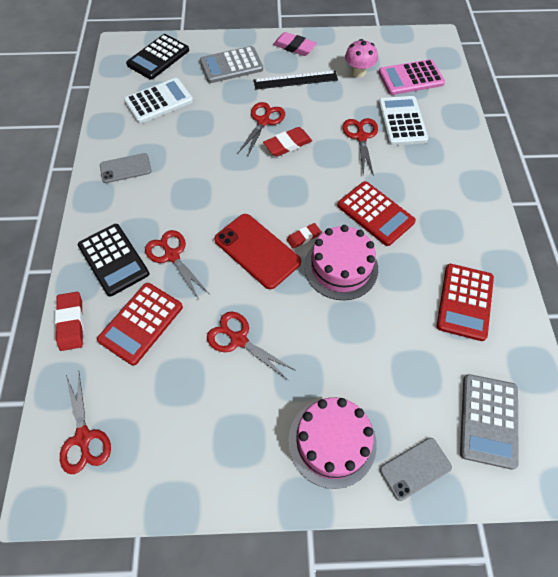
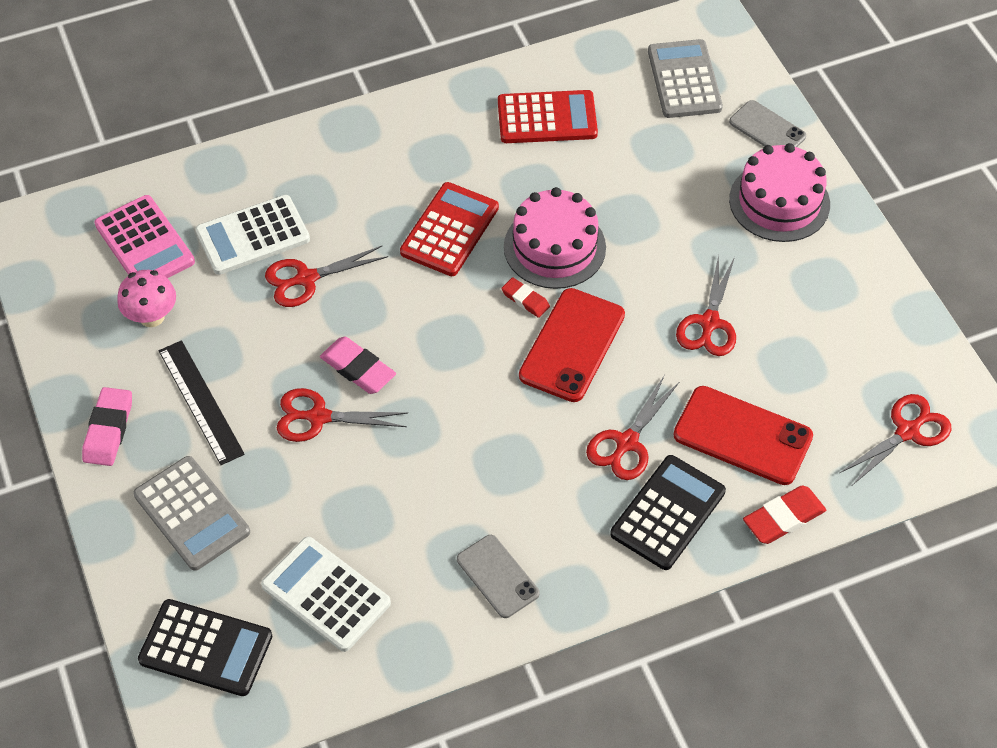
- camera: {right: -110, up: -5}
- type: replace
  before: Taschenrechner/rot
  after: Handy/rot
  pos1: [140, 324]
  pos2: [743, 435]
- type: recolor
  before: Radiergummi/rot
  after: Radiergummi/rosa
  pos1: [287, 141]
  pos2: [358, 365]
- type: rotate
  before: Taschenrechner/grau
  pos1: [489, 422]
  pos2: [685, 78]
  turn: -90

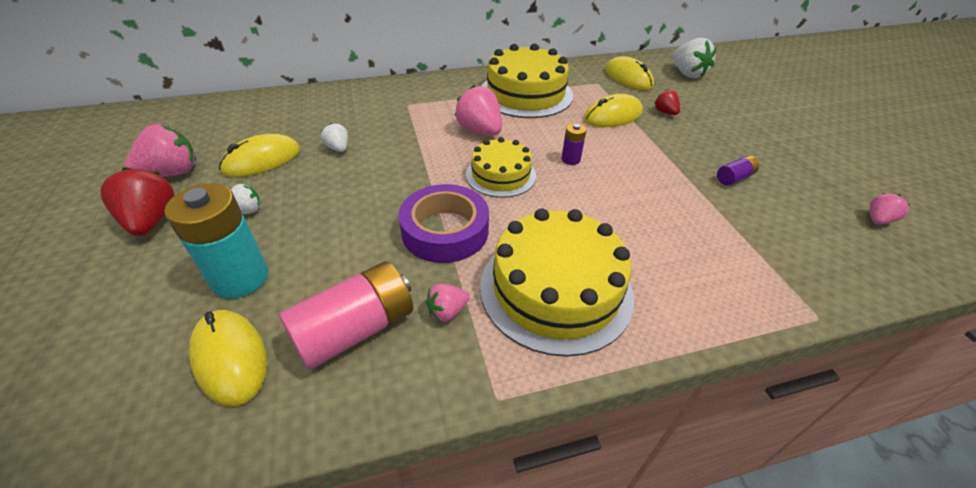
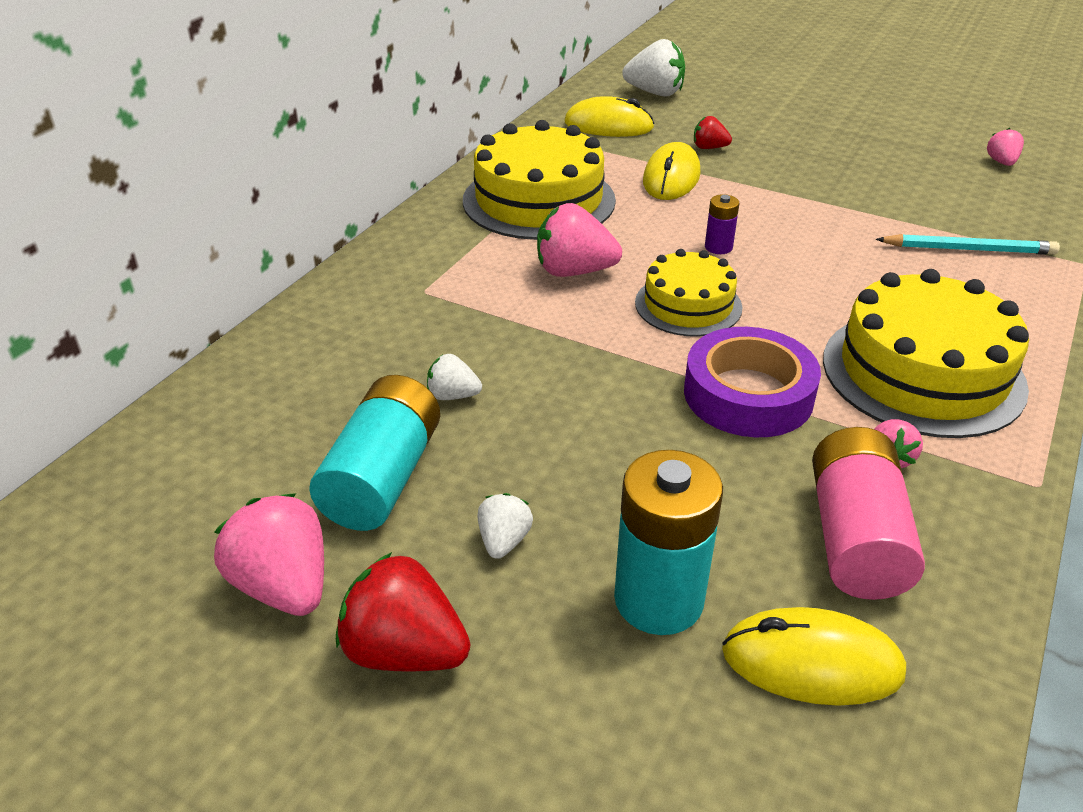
- camera: {right: -45, up: -5}
- type: rotate
  before: Erdbeere/rosa
  pos1: [160, 150]
  pos2: [269, 554]
  turn: -45
- type: replace
  before: Computermaus/gelb
  after: Batterie/türkis
  pos1: [259, 155]
  pos2: [374, 453]
- type: delete
  before: Batterie/lila
  pos1: [738, 170]
- type: insert
  after: Bleistift/türkis
  pos2: [968, 244]

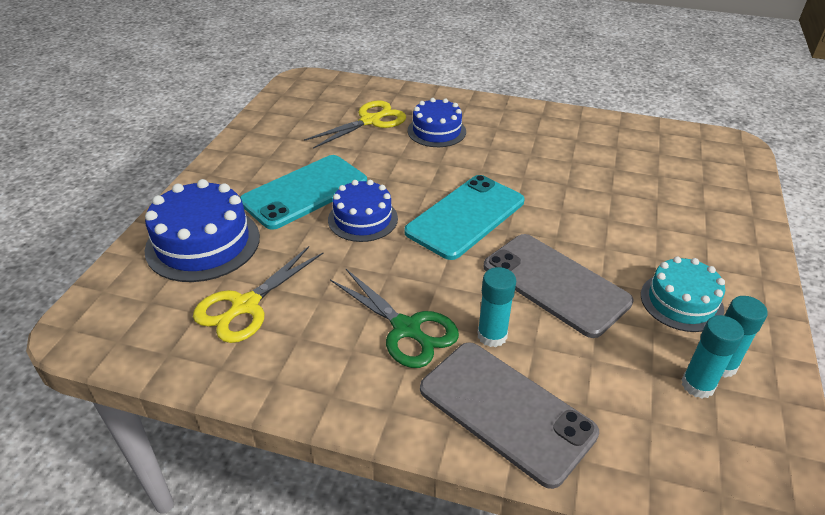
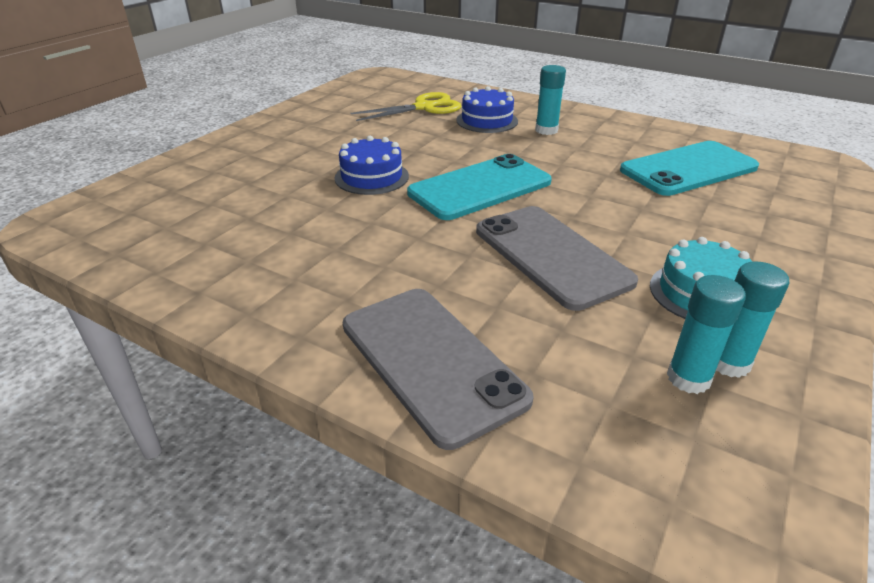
- camera: {right: 15, up: -5}
- type: delete
  before: Kuchen/blau
  pos1: [202, 230]
- type: delete
  before: Schere/gelb
  pos1: [258, 294]
- type: move
  before: Handy/türkis
  pos1: [303, 192]
  pos2: [689, 168]
- type: delete
  before: Schere/grün
  pos1: [394, 318]
- type: move
  before: Klebestift/türkis
  pos1: [496, 307]
  pos2: [550, 100]

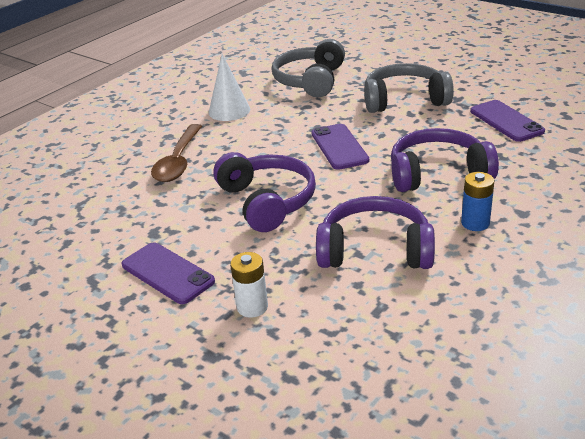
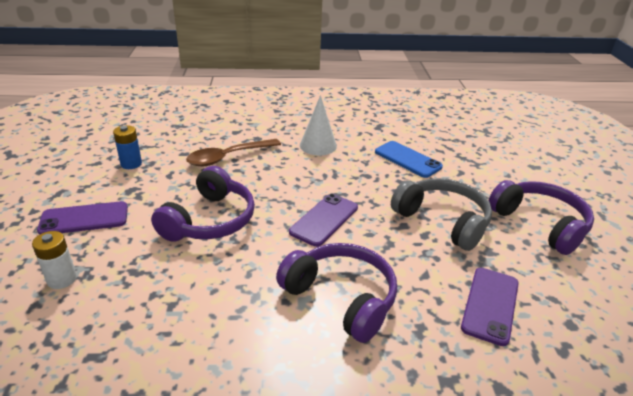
- camera: {right: 45, up: 0}
- type: rotate
  before: Handy/lila
  pos1: [168, 273]
  pos2: [82, 218]
  turn: 75
- type: replace
  before: Kopfhörer/grau
  after: Handy/blau
  pos1: [308, 68]
  pos2: [409, 159]
- type: move
  before: Kopfhörer/lila
  pos1: [375, 232]
  pos2: [541, 217]
- type: move
  before: Batterie/blau
  pos1: [478, 201]
  pos2: [127, 147]

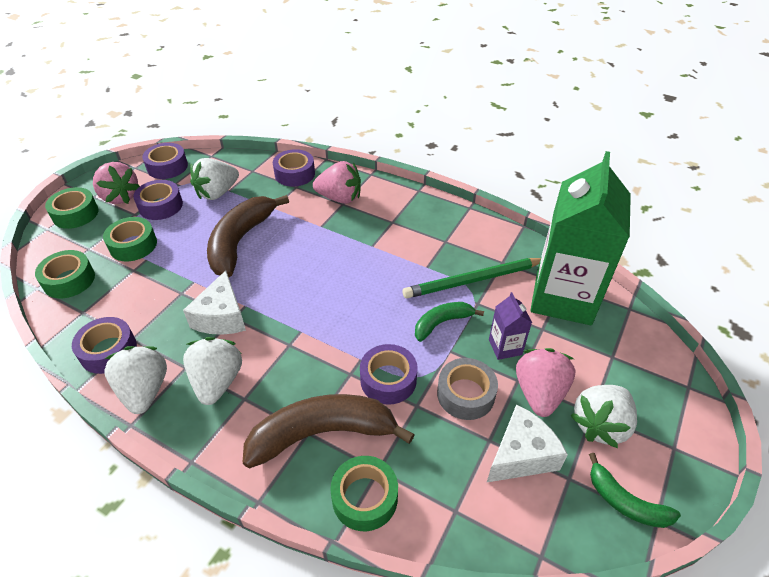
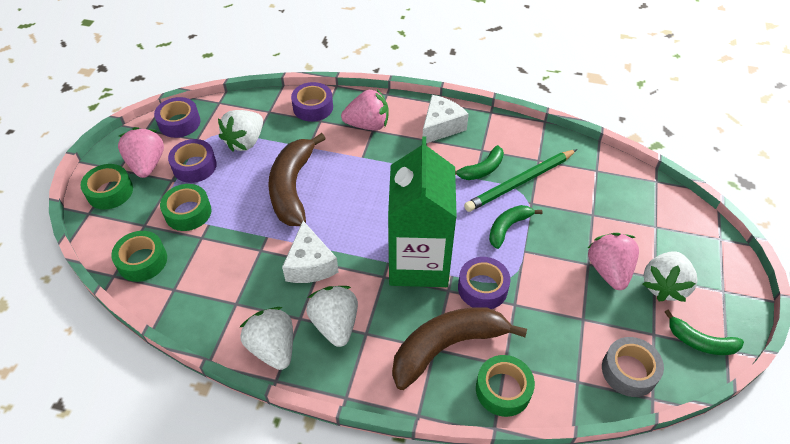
- camera: {right: -15, up: 5}
- type: delete
  before: Klebeband/lila
  pos1: [104, 345]
- type: rotate
  before: Erdbeere/rosa
  pos1: [116, 183]
  pos2: [141, 152]
  turn: -135
- type: move
  before: Klebeband/grau
  pos1: [467, 389]
  pos2: [633, 367]
- type: move
  before: Käse/weiß
  pos1: [527, 444]
  pos2: [446, 119]
- type: delete
  before: Getränkekarton/lila
  pos1: [510, 326]
- type: move
  before: Getränkekarton/grün
  pos1: [580, 238]
  pos2: [422, 211]
- type: insert
  after: Banane/grün
  pos2: [479, 162]

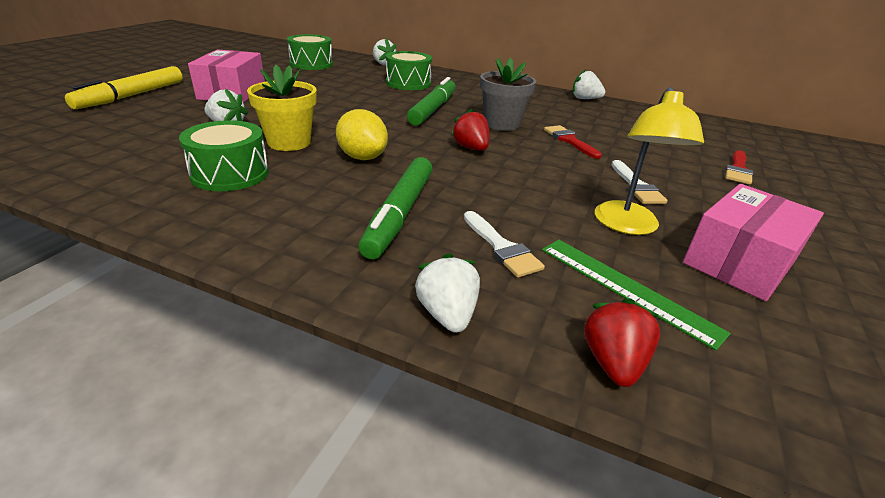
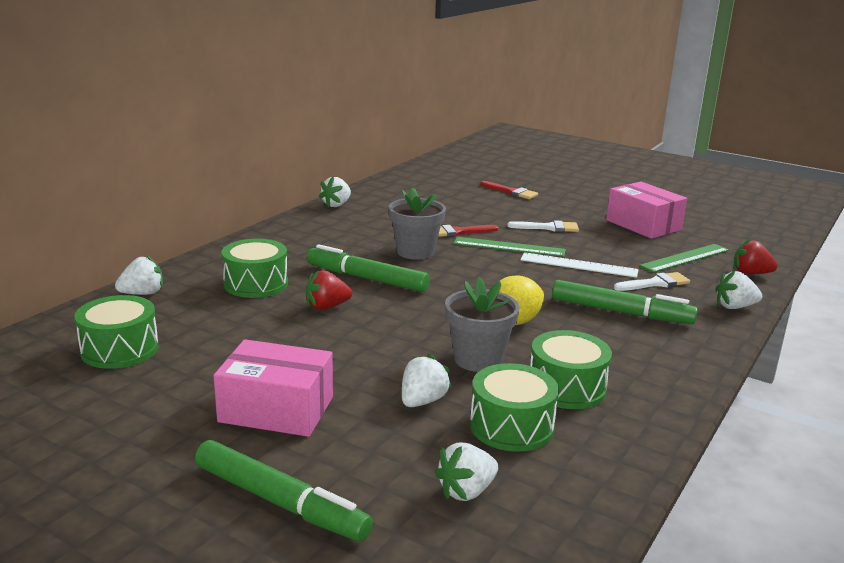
- camera: {right: -80, up: -10}
- type: recolor
  before: Filzstift/gelb
  after: Filzstift/grün
  pos1: [124, 87]
  pos2: [284, 490]
- type: recolor
  before: Blumentopf/gelb
  after: Blumentopf/grau
  pos1: [282, 108]
  pos2: [482, 324]
- type: move
  before: Erdbeere/rot
  pos1: [470, 130]
  pos2: [329, 290]
- type: delete
  before: Lampe/gelb
  pos1: [649, 161]
- type: insert
  after: Erdbeere/weiß
  pos2: [466, 471]
- type: insert
  after: Lineal/grün
  pos2: [509, 247]
- type: insert
  after: Trommel/grün
  pos2: [514, 407]
- type: insert
  after: Lineal/weiß
  pos2: [579, 265]

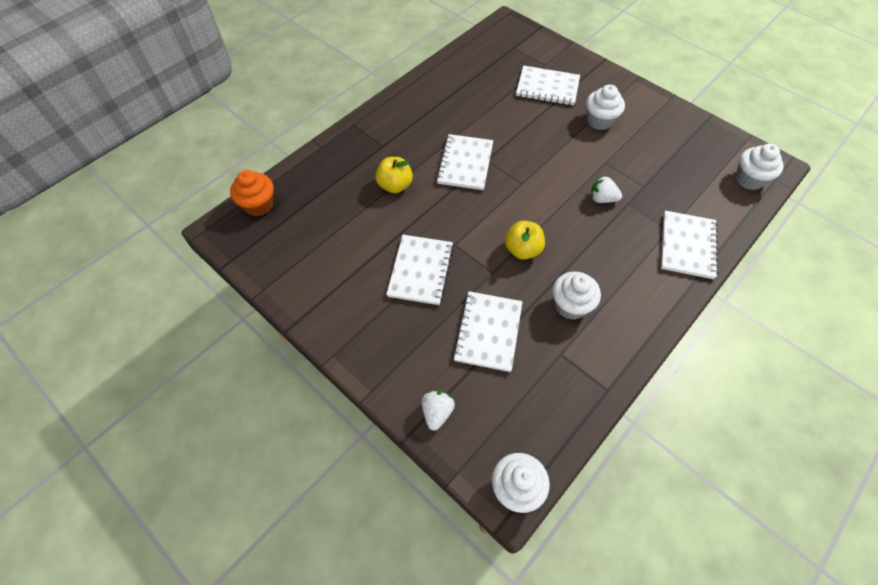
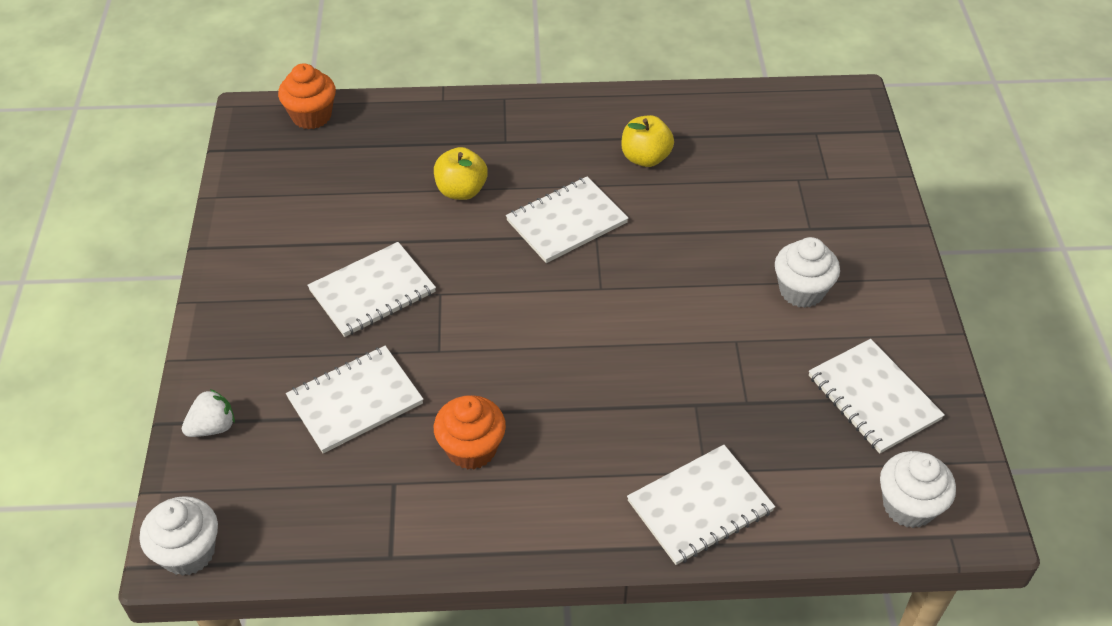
- camera: {right: 45, up: -10}
- type: move
  before: Apfel/gelb
  pos1: [525, 240]
  pos2: [647, 141]
- type: move
  before: Notizbuch/weiß
  pos1: [548, 86]
  pos2: [877, 396]
- type: recolor
  before: Muffin/weiß
  after: Muffin/orange
  pos1: [577, 296]
  pos2: [470, 432]
- type: delete
  before: Erdbeere/weiß
  pos1: [606, 189]

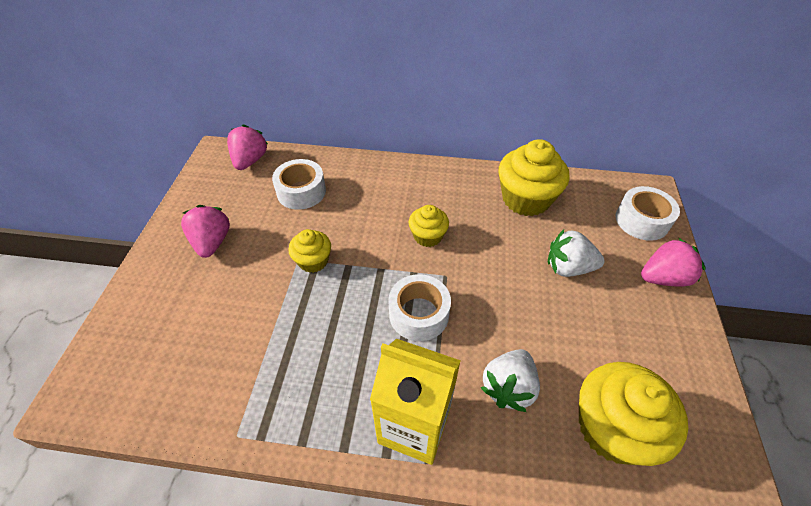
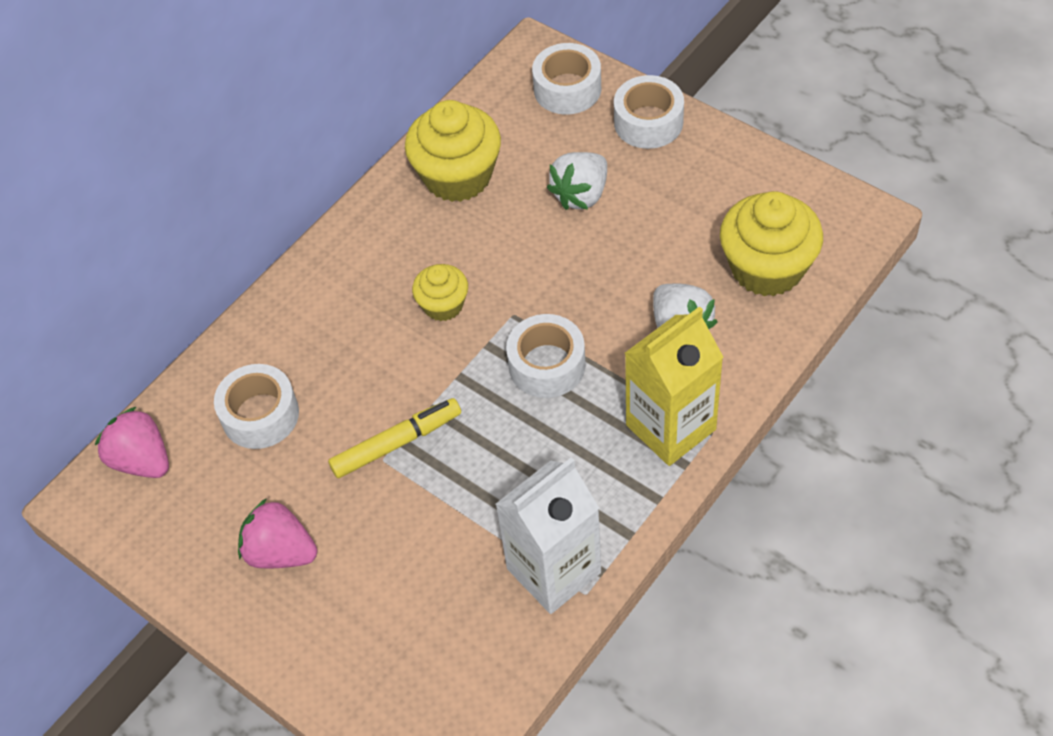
- camera: {right: -55, up: 5}
- type: replace
  before: Muffin/gelb
  after: Filzstift/gelb
  pos1: [309, 251]
  pos2: [394, 438]
- type: replace
  before: Erdbeere/rosa
  after: Klebeband/weiß
  pos1: [673, 262]
  pos2: [649, 112]
- type: insert
  after: Getränkekarton/weiß
  pos2: [548, 535]

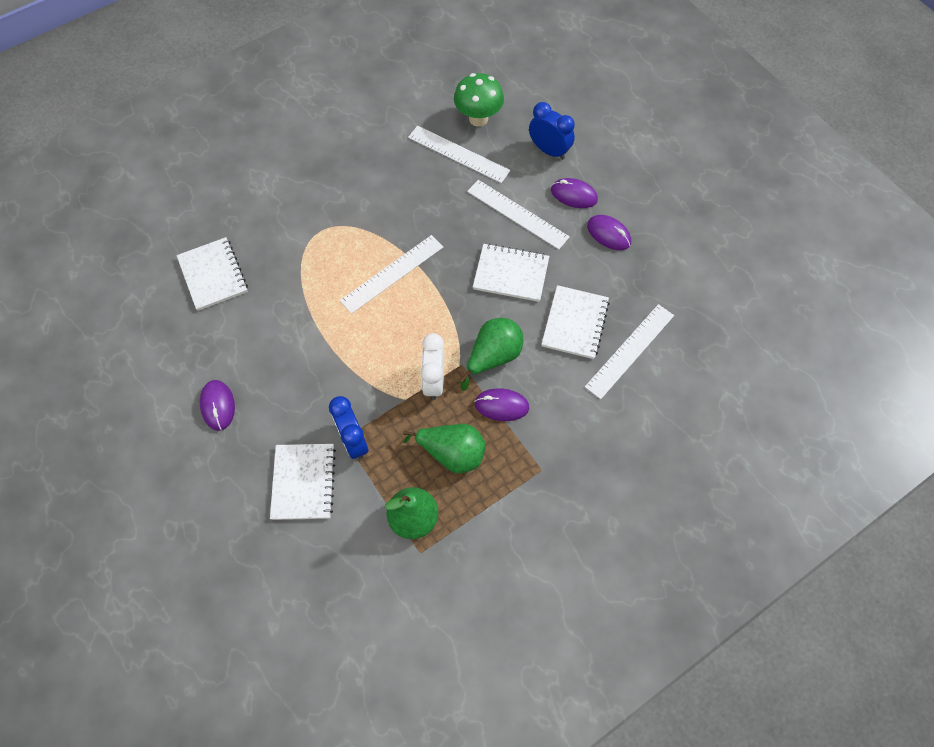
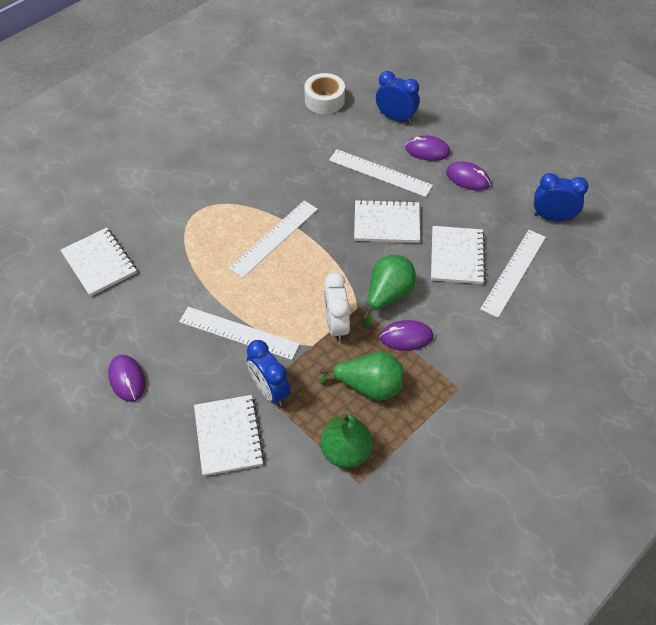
- camera: {right: -10, up: -10}
- type: move
  before: Lineal/weiß
  pos1: [459, 154]
  pos2: [239, 333]
- type: replace
  before: Pilz/grün
  after: Klebeband/weiß
  pos1: [479, 100]
  pos2: [324, 93]
- type: insert
  after: Wecker/blau
  pos2: [561, 197]

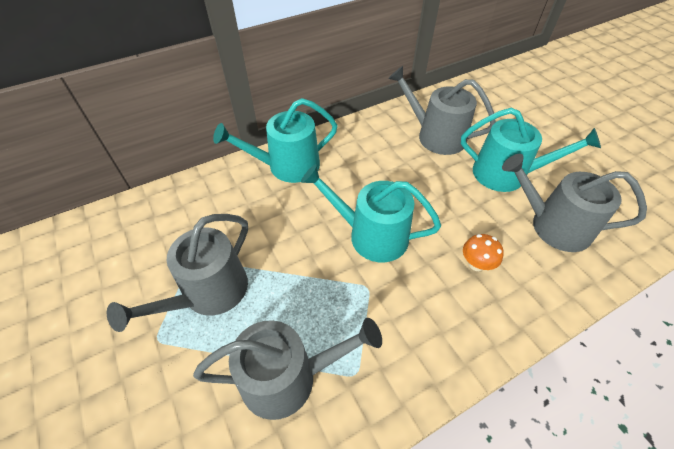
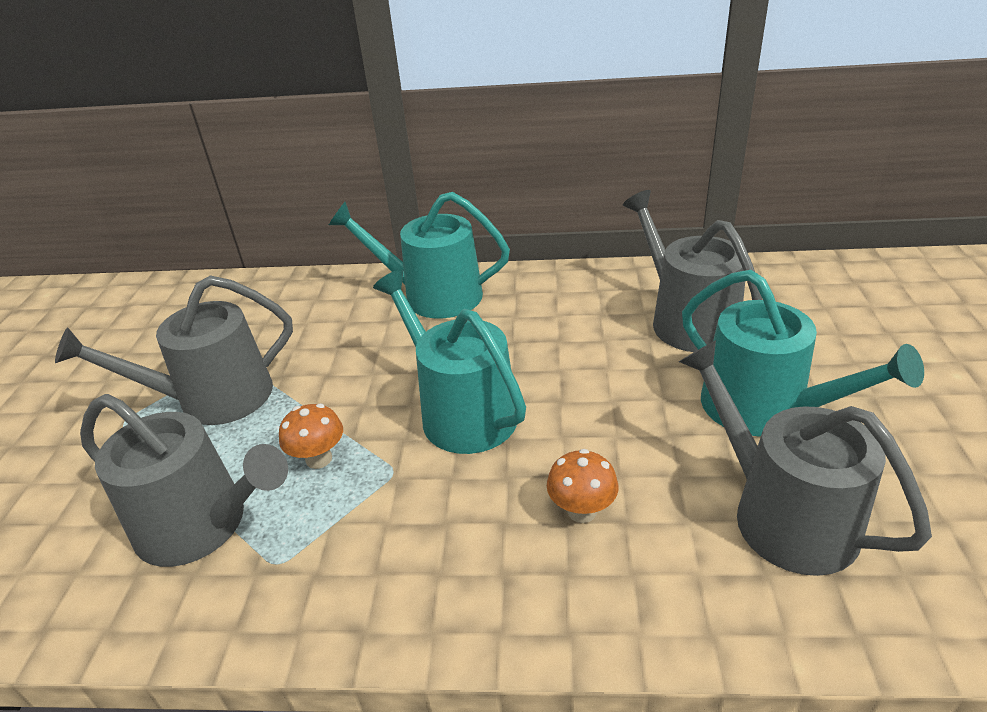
- camera: {right: 35, up: -15}
- type: insert
  after: Pilz/orange
  pos2: [311, 436]

